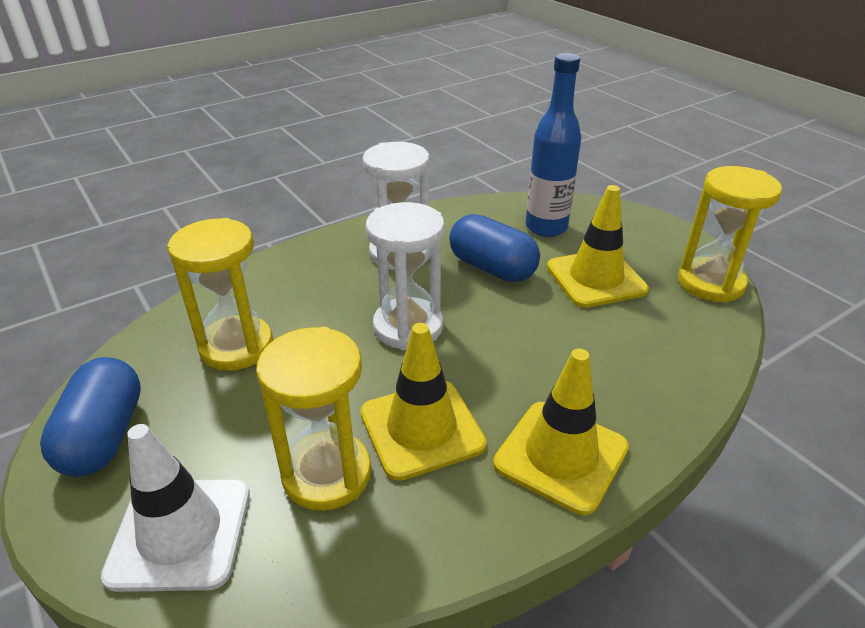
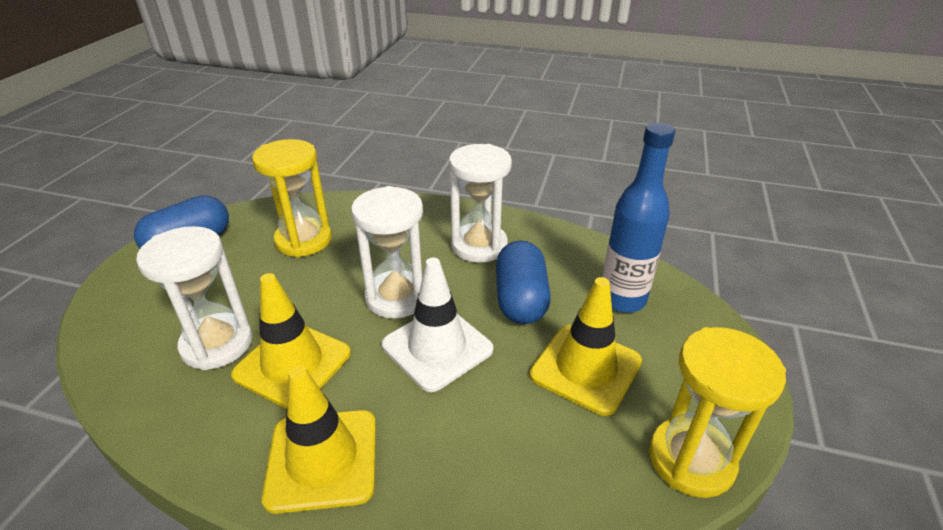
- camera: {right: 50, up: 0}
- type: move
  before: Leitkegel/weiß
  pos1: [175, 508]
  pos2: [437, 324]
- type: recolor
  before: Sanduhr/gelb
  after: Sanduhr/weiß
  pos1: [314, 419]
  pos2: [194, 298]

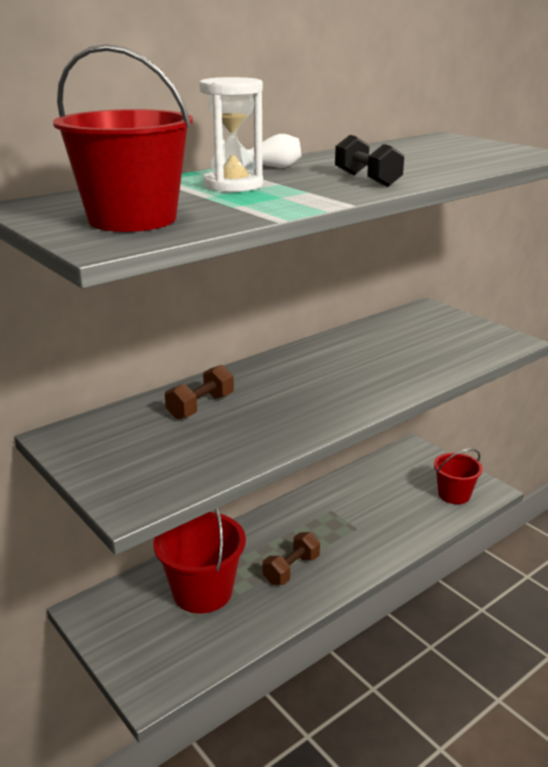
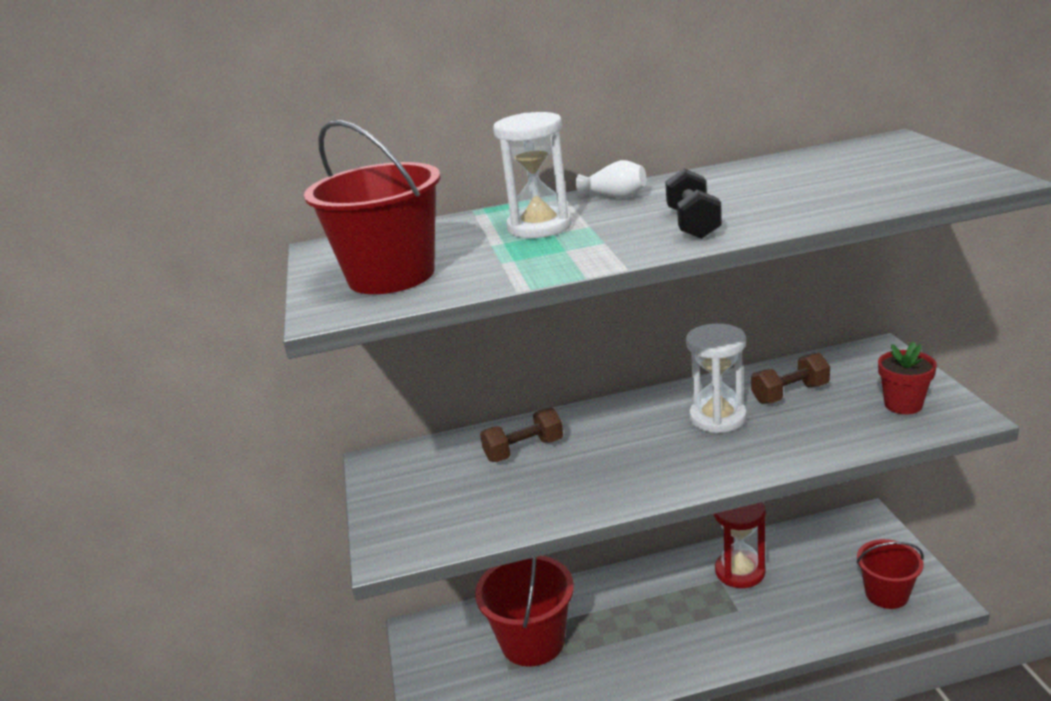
- camera: {right: 30, up: 0}
- type: move
  before: Hantel/braun
  pos1: [291, 558]
  pos2: [790, 378]
- type: insert
  after: Sanduhr/weiß
  pos2: [716, 378]
- type: insert
  after: Sanduhr/rot
  pos2: [740, 545]
- type: insert
  after: Blumentopf/rot
  pos2: [907, 378]

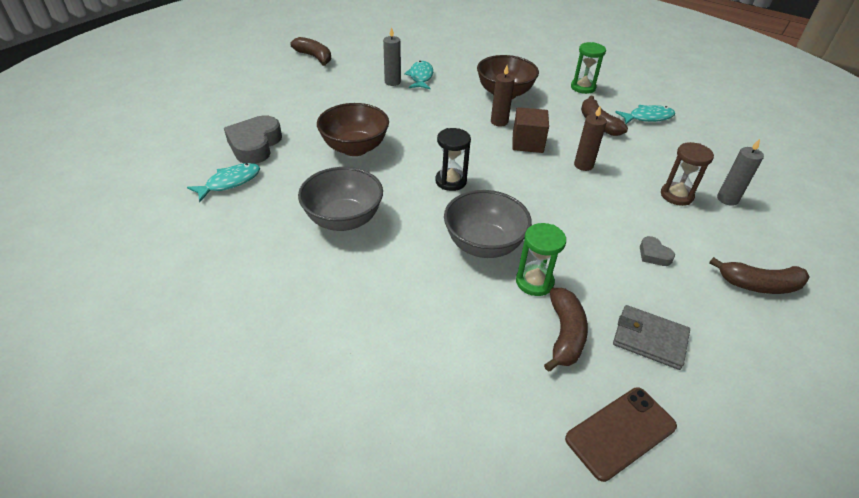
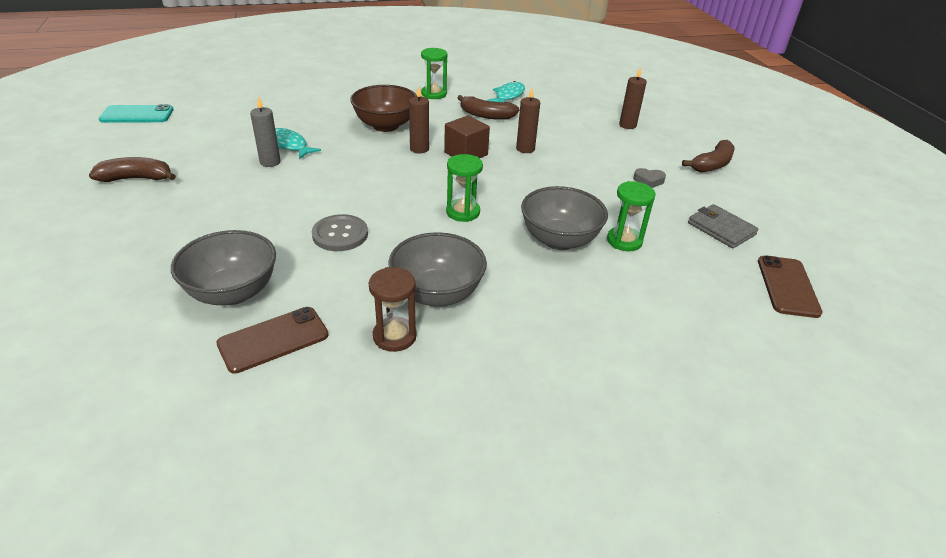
- camera: {right: -50, up: -5}
- type: replace
  before: Fisch/türkis
  after: Handy/braun
  pos1: [223, 182]
  pos2: [272, 340]
- type: replace
  before: Herz/grau
  after: Schüssel/grau
  pos1: [253, 140]
  pos2: [223, 267]
- type: replace
  before: Schüssel/braun
  after: Knopf/grau
  pos1: [353, 129]
  pos2: [340, 232]
- type: recolor
  before: Sanduhr/schwarz
  after: Sanduhr/grün
  pos1: [453, 159]
  pos2: [464, 188]
- type: delete
  before: Banane/braun
  pos1: [566, 330]
- type: rotate
  before: Geldbörse/grau
  pos1: [651, 337]
  pos2: [723, 226]
  turn: 75
- type: move
  before: Sanduhr/braun
  pos1: [687, 174]
  pos2: [393, 309]
- type: recolor
  before: Kerze/grau
  after: Kerze/braun
  pos1: [740, 172]
  pos2: [633, 98]
- type: insert
  after: Handy/türkis
  pos2: [136, 113]

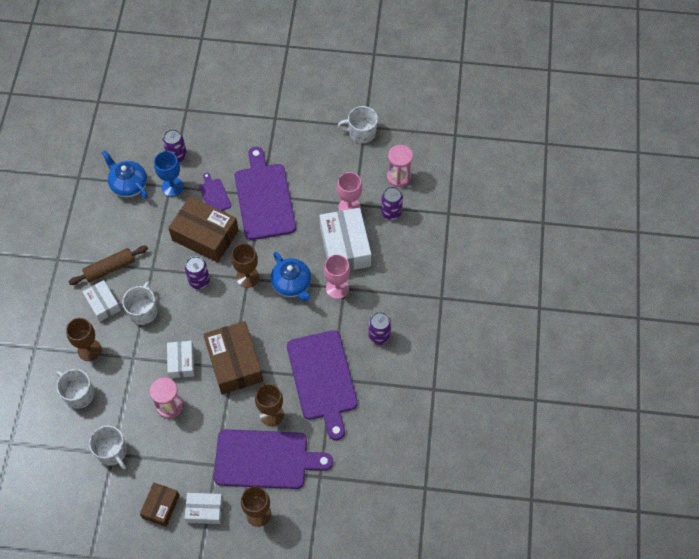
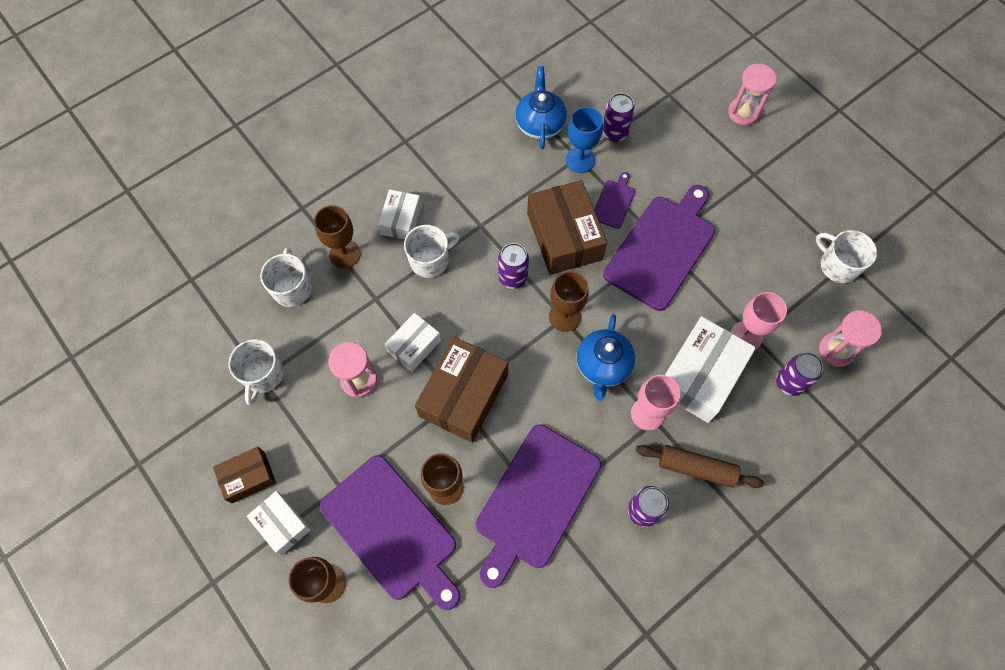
- camera: {right: 45, up: 5}
- type: move
  before: Nudelholz/braun
  pos1: [108, 265]
  pos2: [700, 466]
- type: insert
  after: Sanduhr/rosa
  pos2: [752, 94]

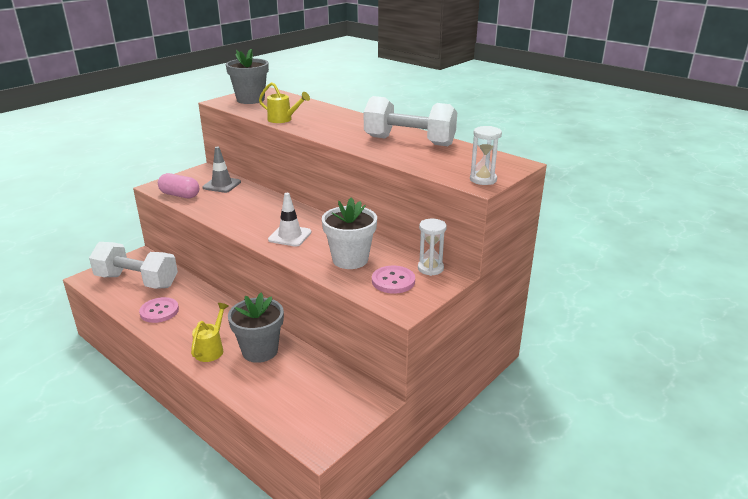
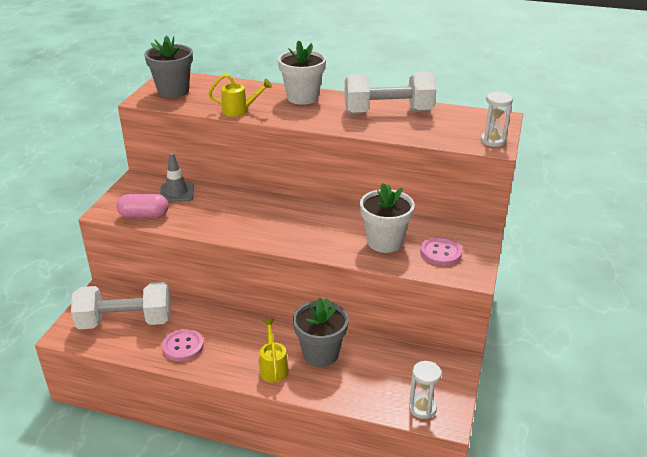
- camera: {right: -25, up: 5}
- type: delete
  before: Leitkegel/weiß
  pos1: [290, 220]
- type: move
  before: Sanduhr/weiß
  pos1: [432, 247]
  pos2: [425, 390]
- type: insert
  after: Blumentopf/weiß
  pos2: [302, 72]

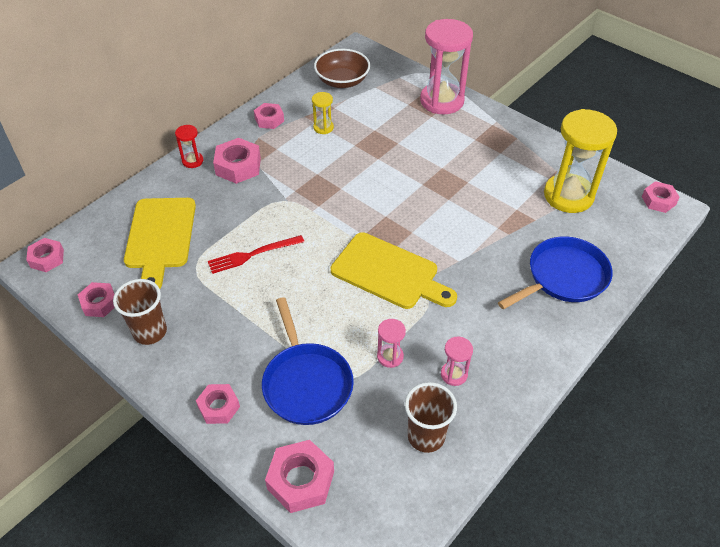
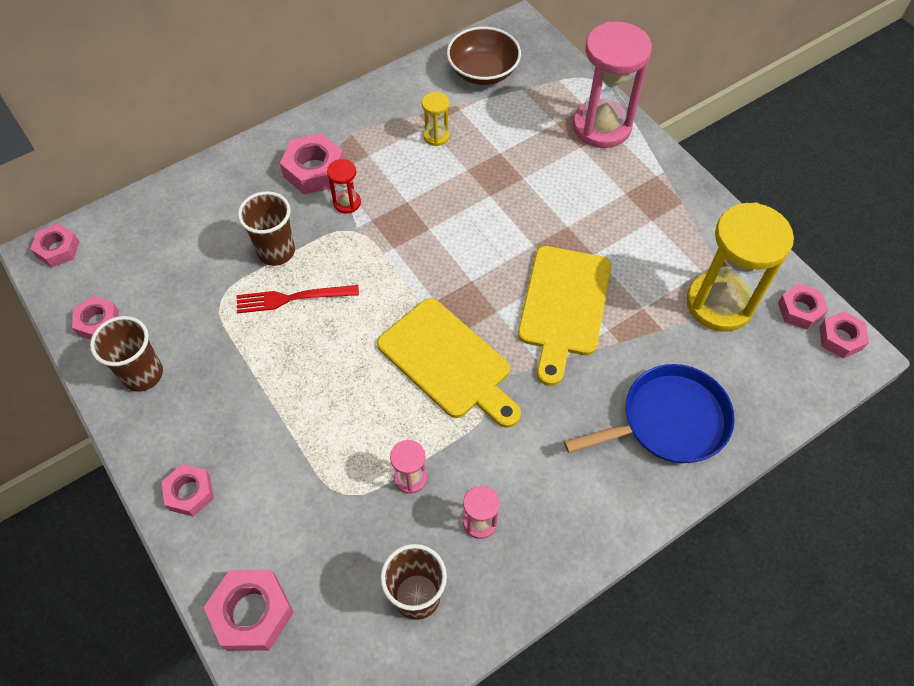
- camera: {right: 15, up: 10}
- type: move
  before: Schneidebrett/gelb
  pos1: [160, 243]
  pos2: [564, 316]
- type: move
  before: Sanduhr/rot
  pos1: [189, 146]
  pos2: [344, 186]
- type: move
  before: Sechskantmutter/rosa
  pos1: [269, 116]
  pos2: [803, 306]
- type: delete
  before: Pfanne/blau
  pos1: [308, 361]
- type: insert
  after: Becher/braun
  pos2: [266, 228]

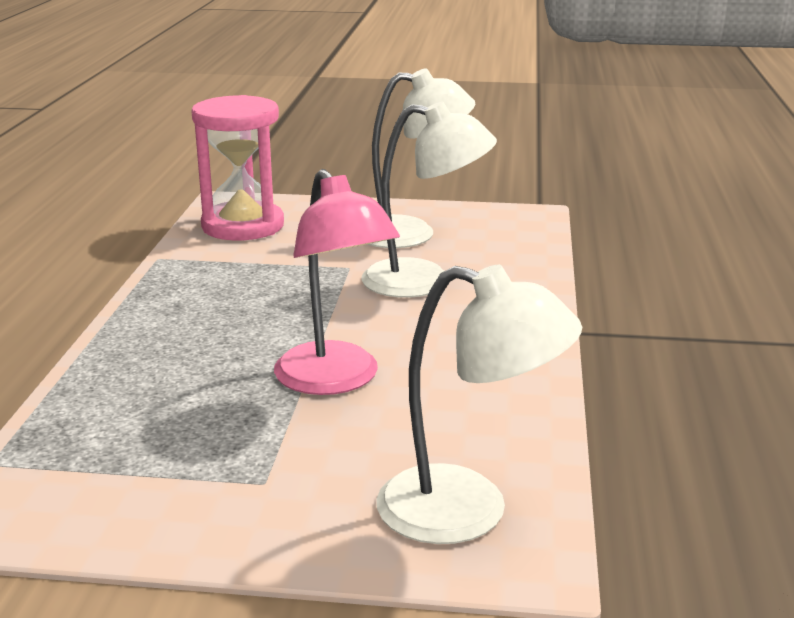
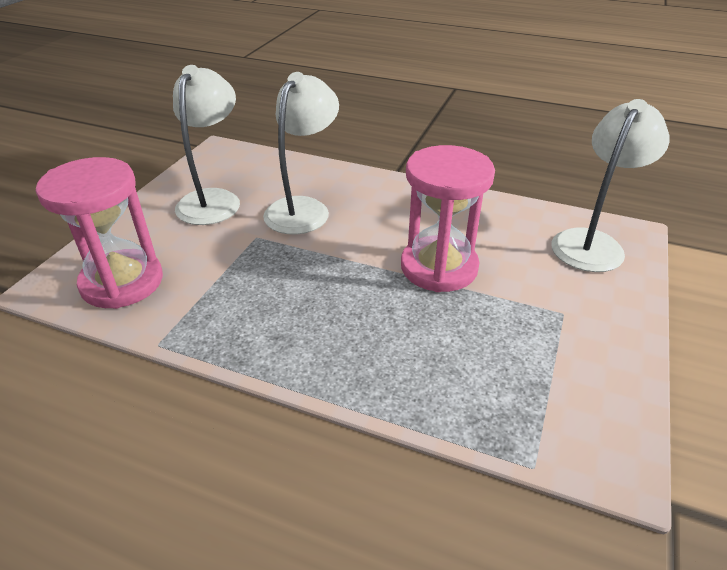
- camera: {right: -75, up: 15}
- type: replace
  before: Lampe/rosa
  after: Sanduhr/rosa
  pos1: [337, 282]
  pos2: [448, 218]

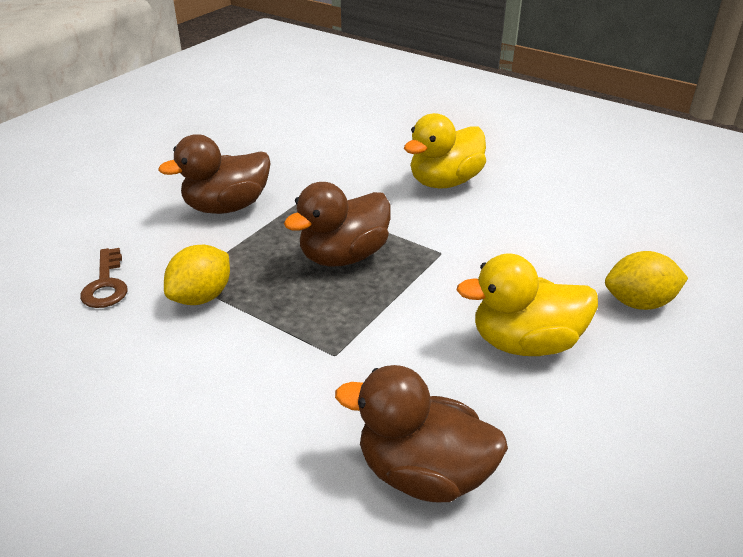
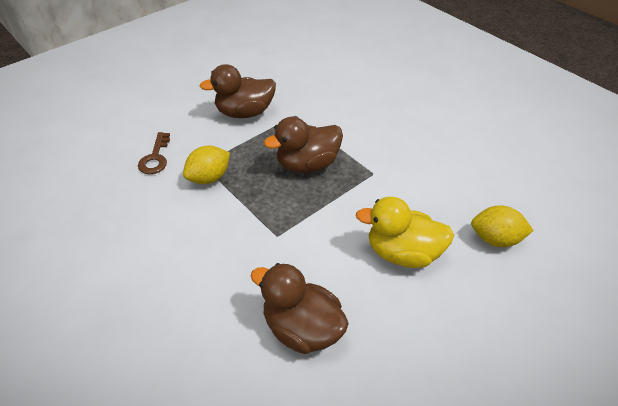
- camera: {right: 15, up: 10}
- type: delete
  before: Ente/gelb
  pos1: [445, 151]

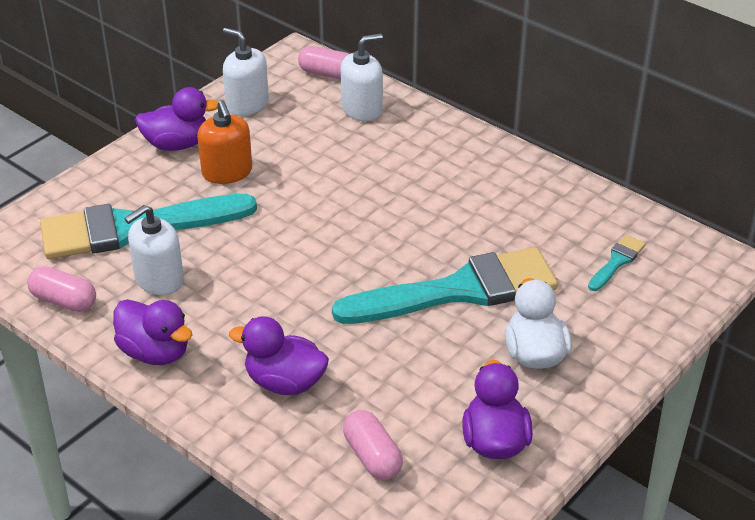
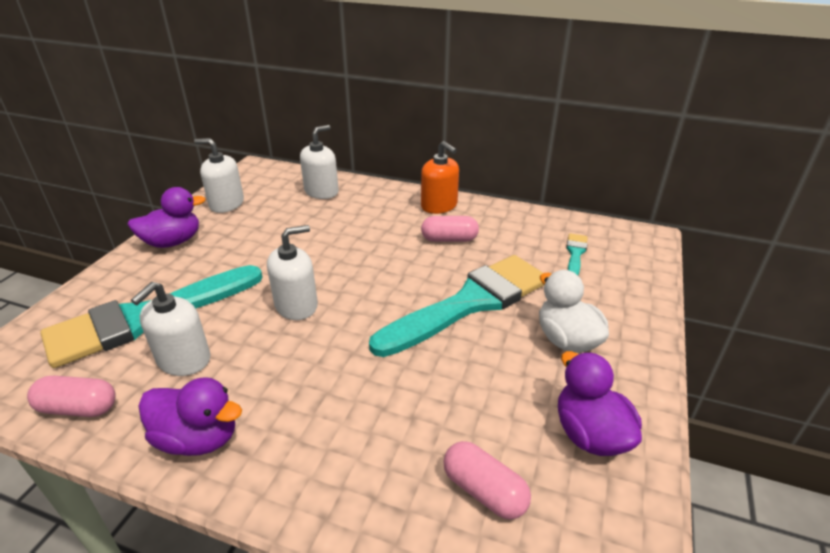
- camera: {right: -20, up: -5}
- type: move
  before: Seifenspender/orange
  pos1: [224, 142]
  pos2: [440, 177]
- type: delete
  before: Ente/lila
  pos1: [279, 355]
- type: move
  before: Kapsel/rosa
  pos1: [323, 63]
  pos2: [450, 229]
- type: insert
  after: Seifenspender/weiß
  pos2: [292, 272]

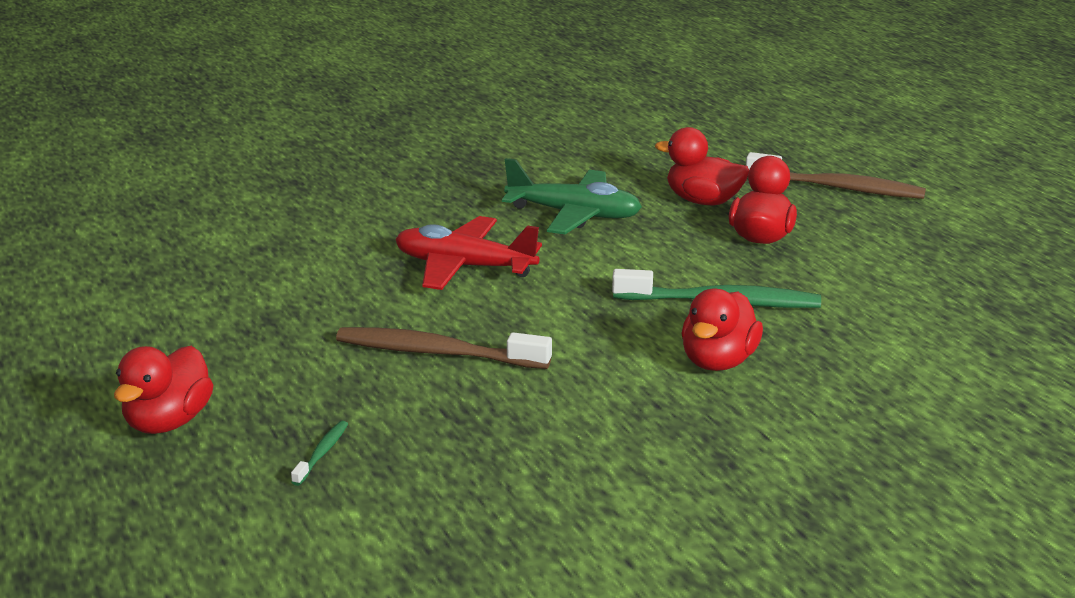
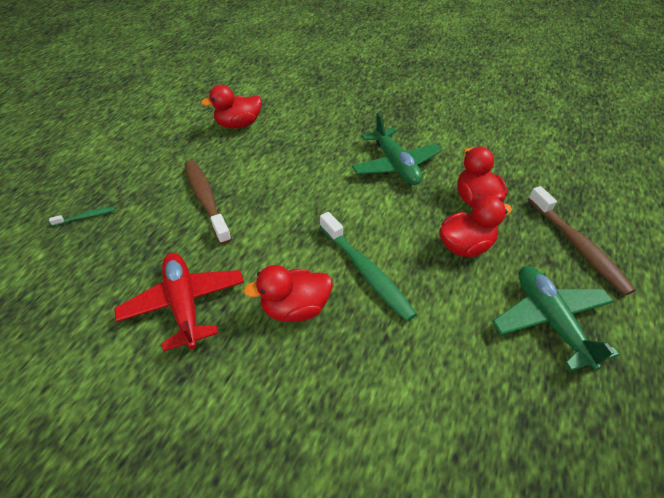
- camera: {right: 50, up: 20}
- type: move
  before: Ente/rot
  pos1: [163, 390]
  pos2: [231, 107]
- type: move
  before: Flugzeug/rot
  pos1: [468, 253]
  pos2: [179, 302]
- type: insert
  after: Flugzeug/grün
  pos2: [555, 318]

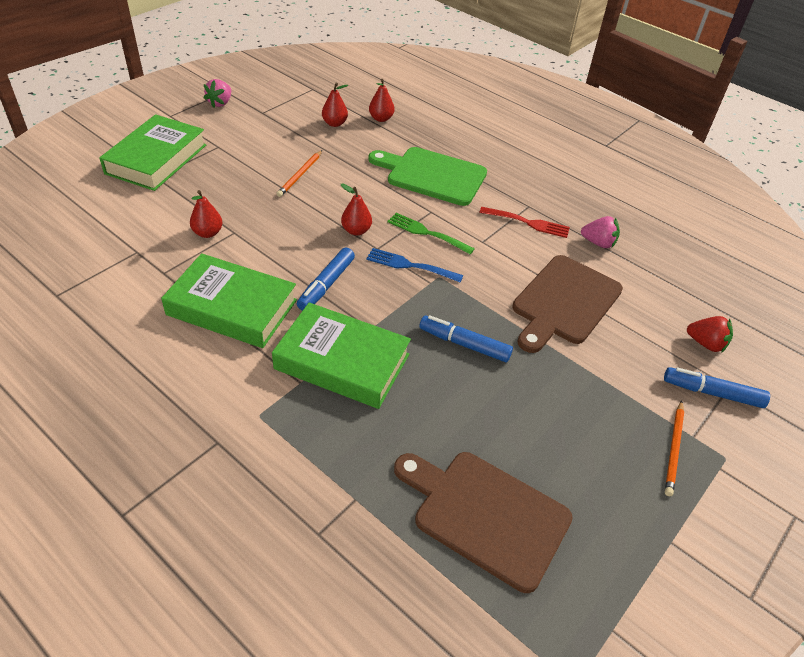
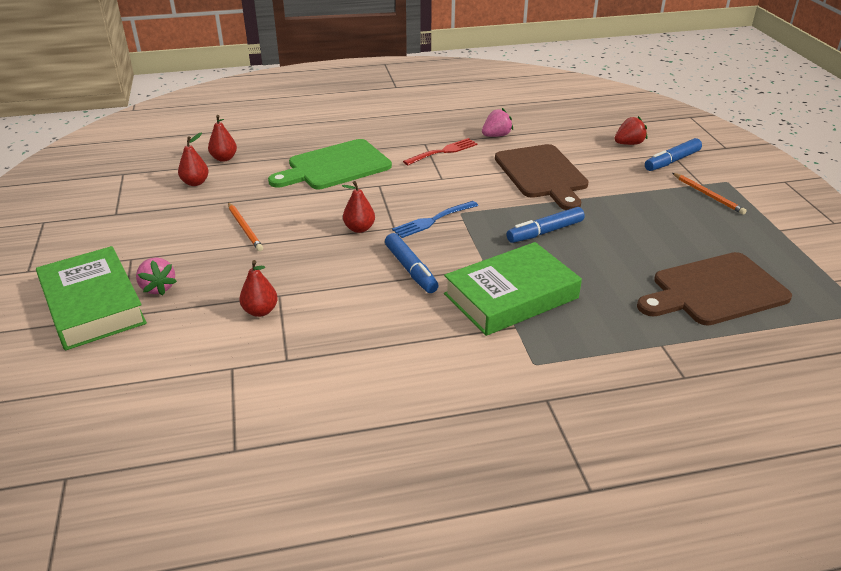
- camera: {right: -50, up: -10}
- type: delete
  before: Buch/grün
  pos1: [229, 300]
- type: move
  before: Erdbeere/rosa
  pos1: [217, 93]
  pos2: [156, 276]
- type: delete
  before: Gabel/grün
  pos1: [431, 233]

